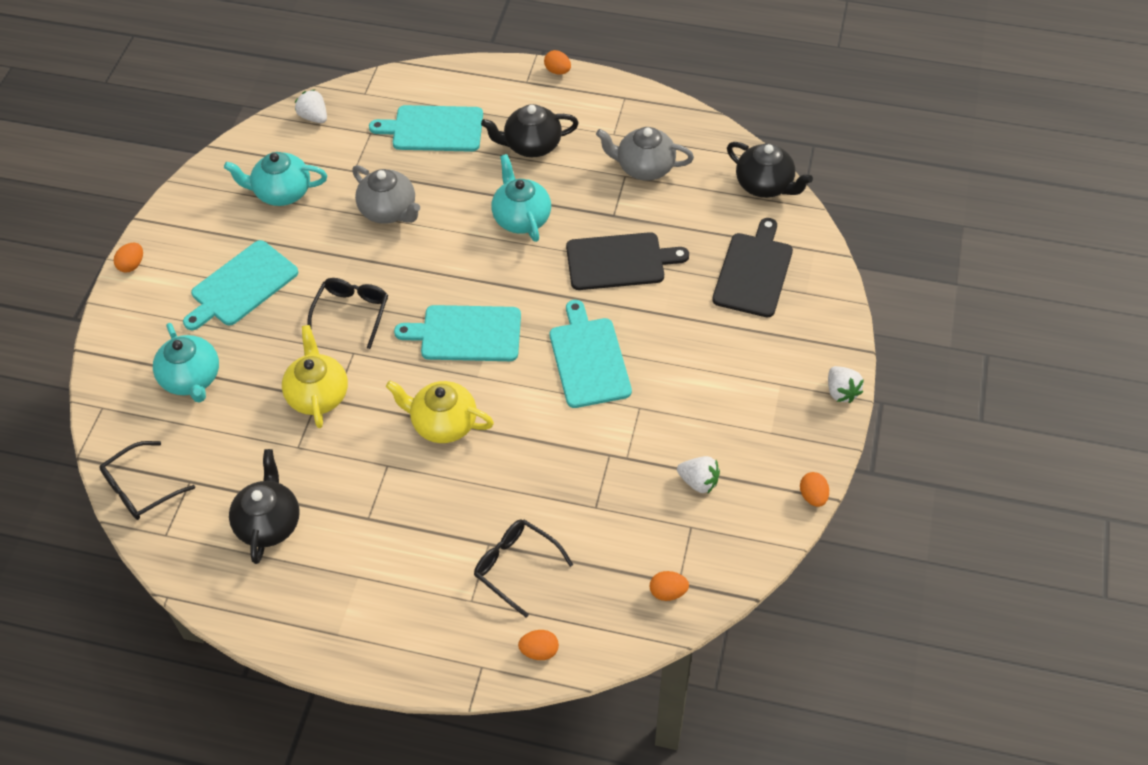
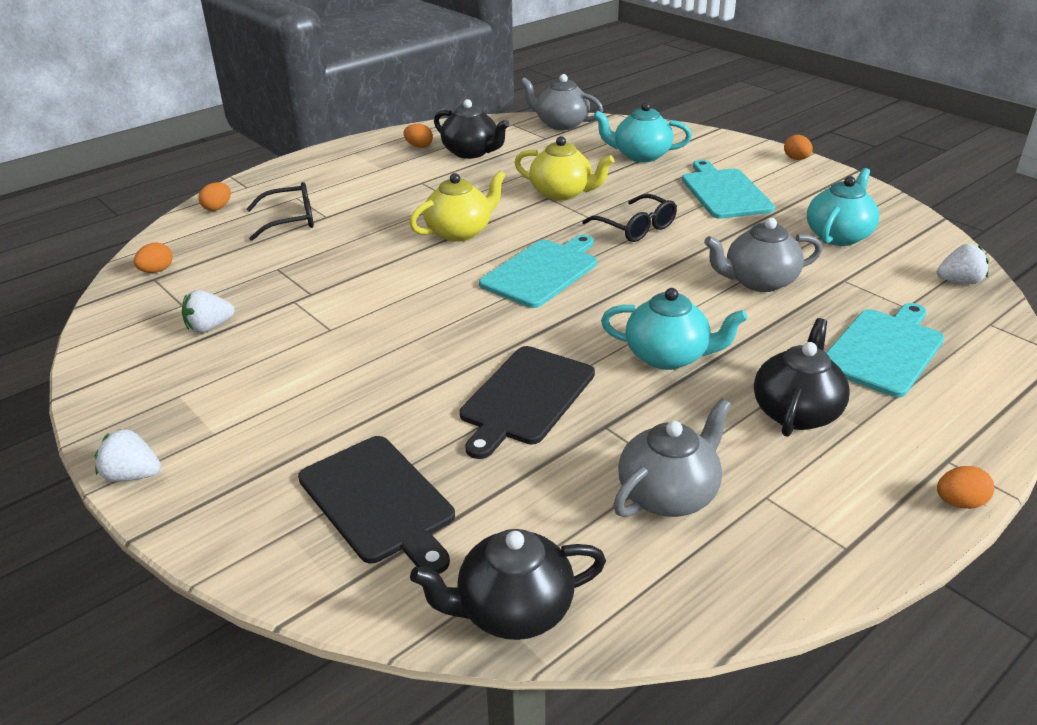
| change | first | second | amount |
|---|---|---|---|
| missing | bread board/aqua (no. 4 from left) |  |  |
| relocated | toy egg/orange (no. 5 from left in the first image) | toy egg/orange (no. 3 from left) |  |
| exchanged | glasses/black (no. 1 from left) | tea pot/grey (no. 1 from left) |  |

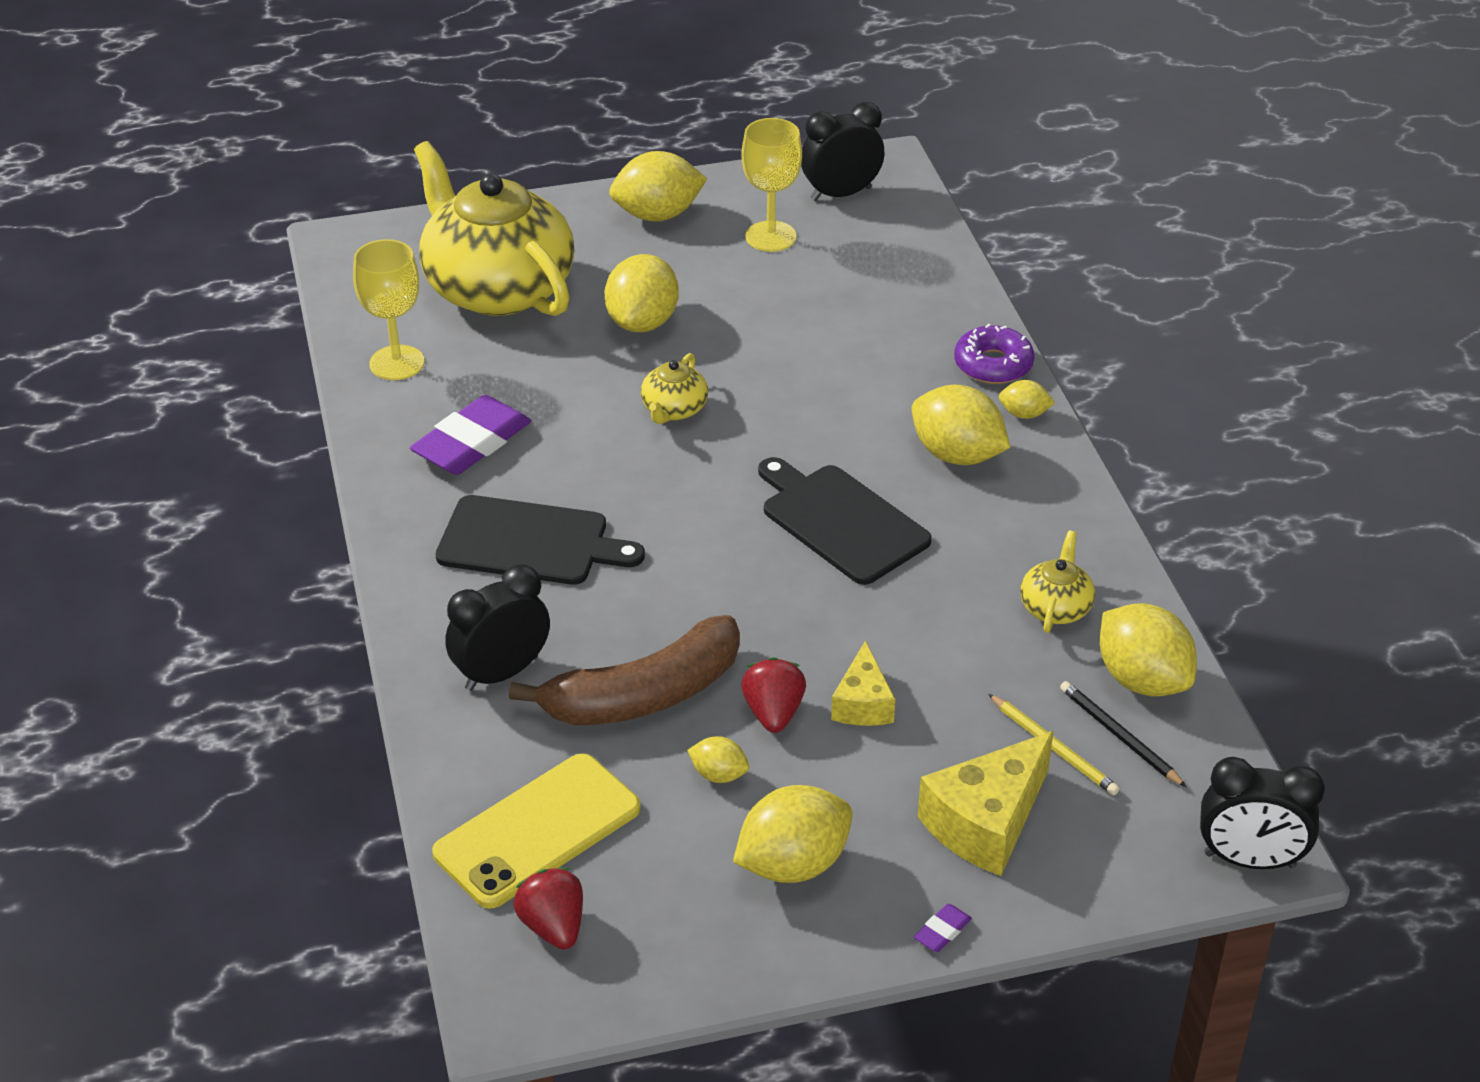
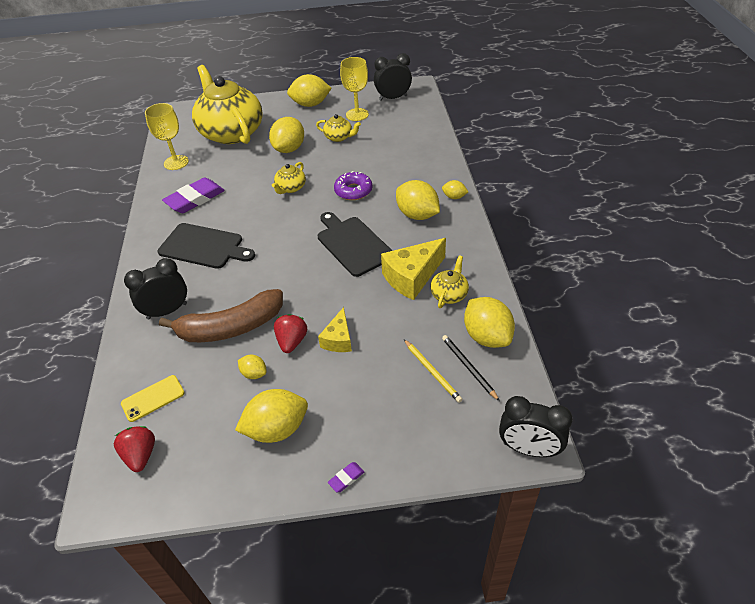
| change | first | second | amount |
|---|---|---|---|
| appeared |  | tea pot/bright yellow (no. 3 from left) |  |
| relocated | piece of cheese/bright yellow (no. 2 from left) |  |  |
| relocated | doughnut/purple |  |  |
| size | phone/bright yellow |  | x0.56 |

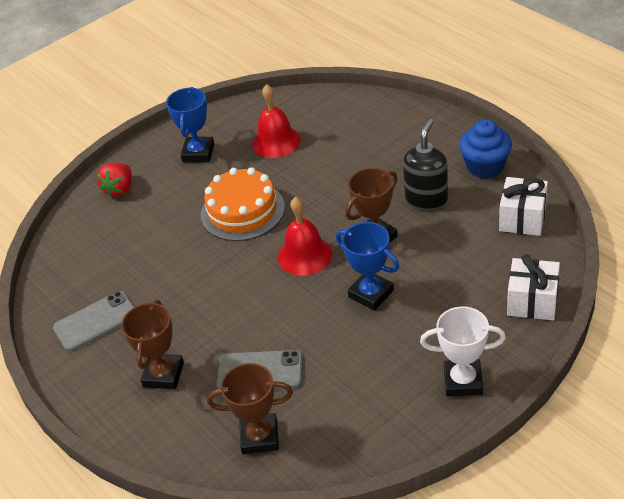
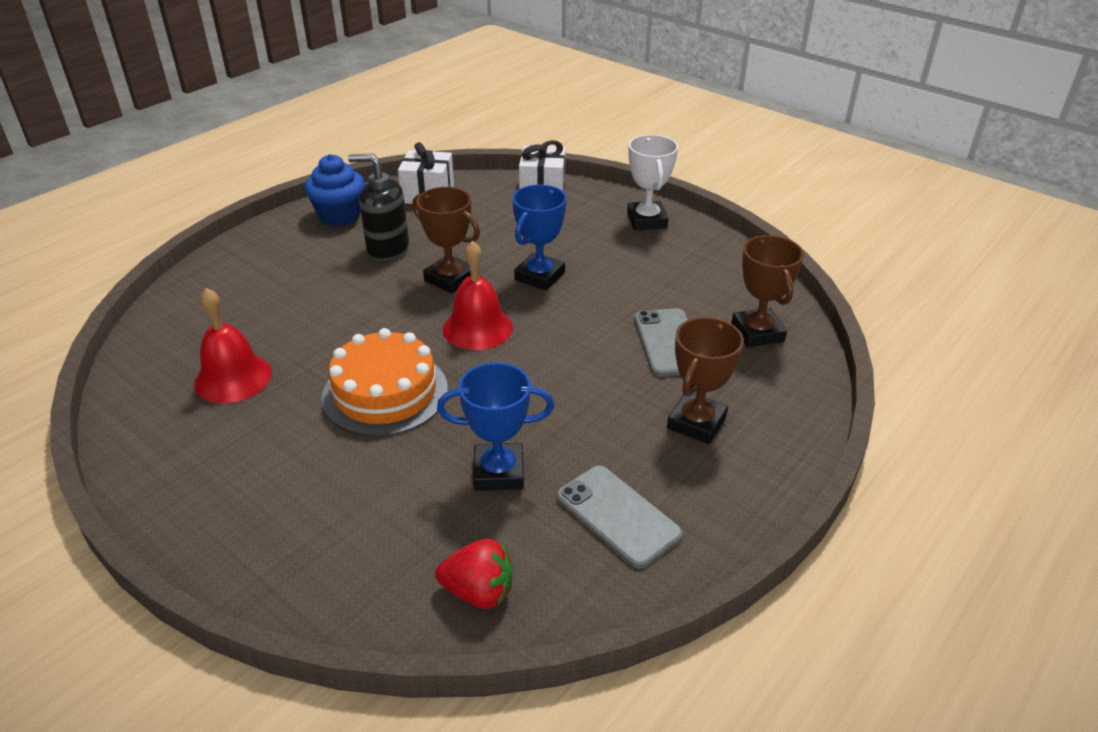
| change | first | second | amount |
|---|---|---|---|
| relocated | toy strawberry/crimson |  |  |
| relocated | trophy/blue (no. 1 from left) |  |  |
| spun | trophy/brown (no. 1 from left in the first image) | trophy/brown (no. 2 from left) | 60 degrees counterclockwise |

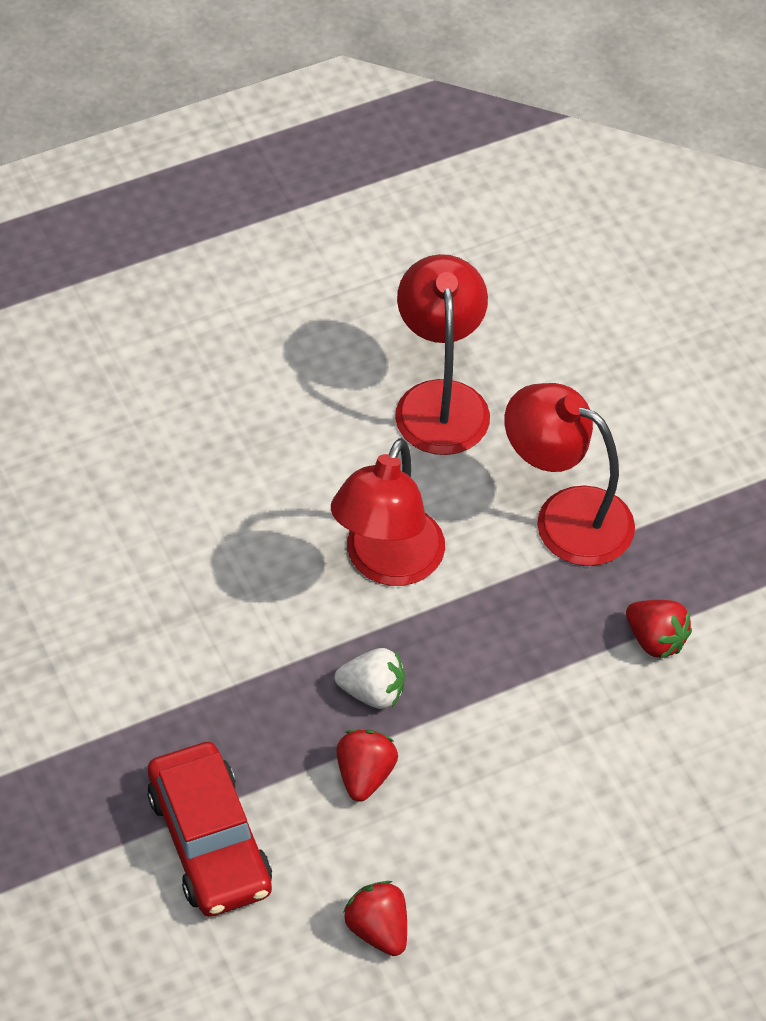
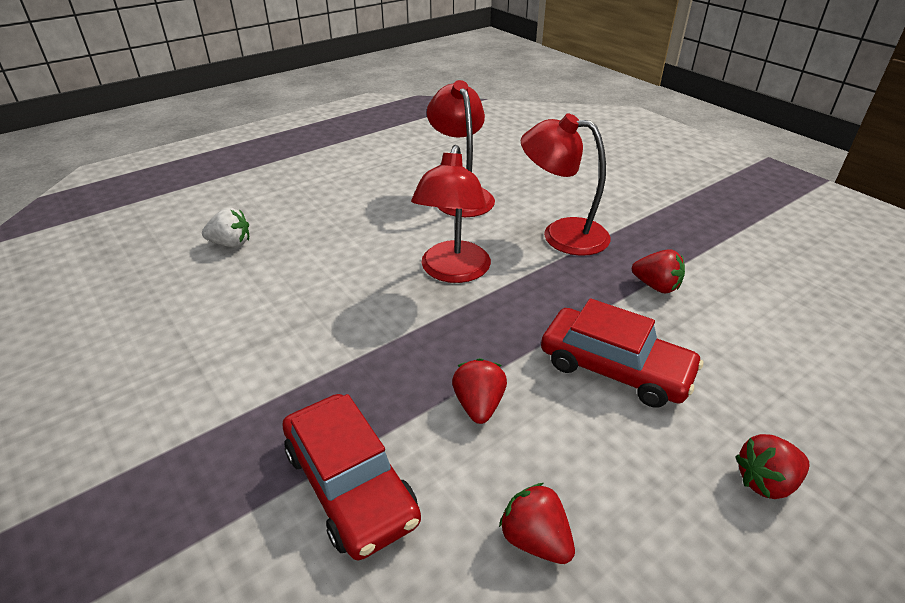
| change | first | second | amount |
|---|---|---|---|
| appeared |  | toy car/crimson (no. 2 from left) |  |
| appeared |  | toy strawberry/crimson (no. 4 from left) |  |
| relocated | toy strawberry/snow-white |  |  |

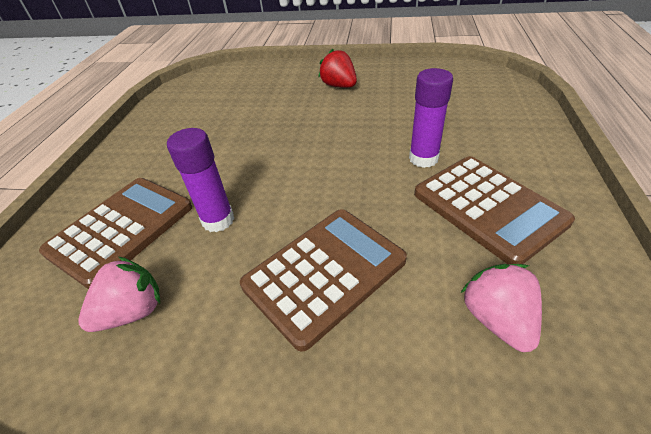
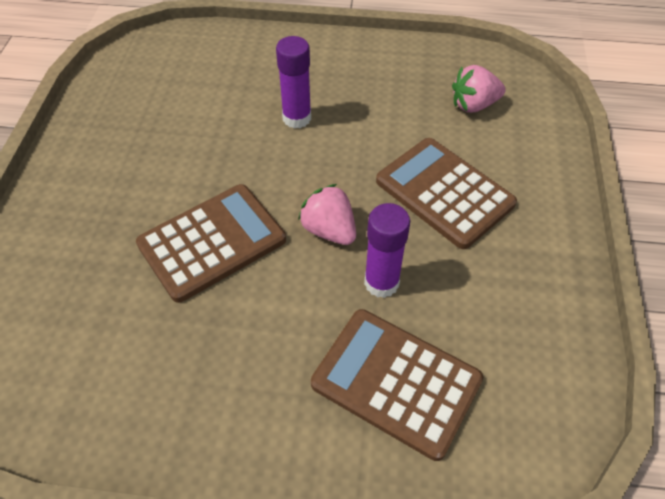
| change | first | second | amount |
|---|---|---|---|
| missing | toy strawberry/crimson |  |  |
| relocated | toy strawberry/rose-pink (no. 1 from left) |  |  |
| relocated | adding machine/brown (no. 3 from left in the first image) | adding machine/brown (no. 1 from left) |  |

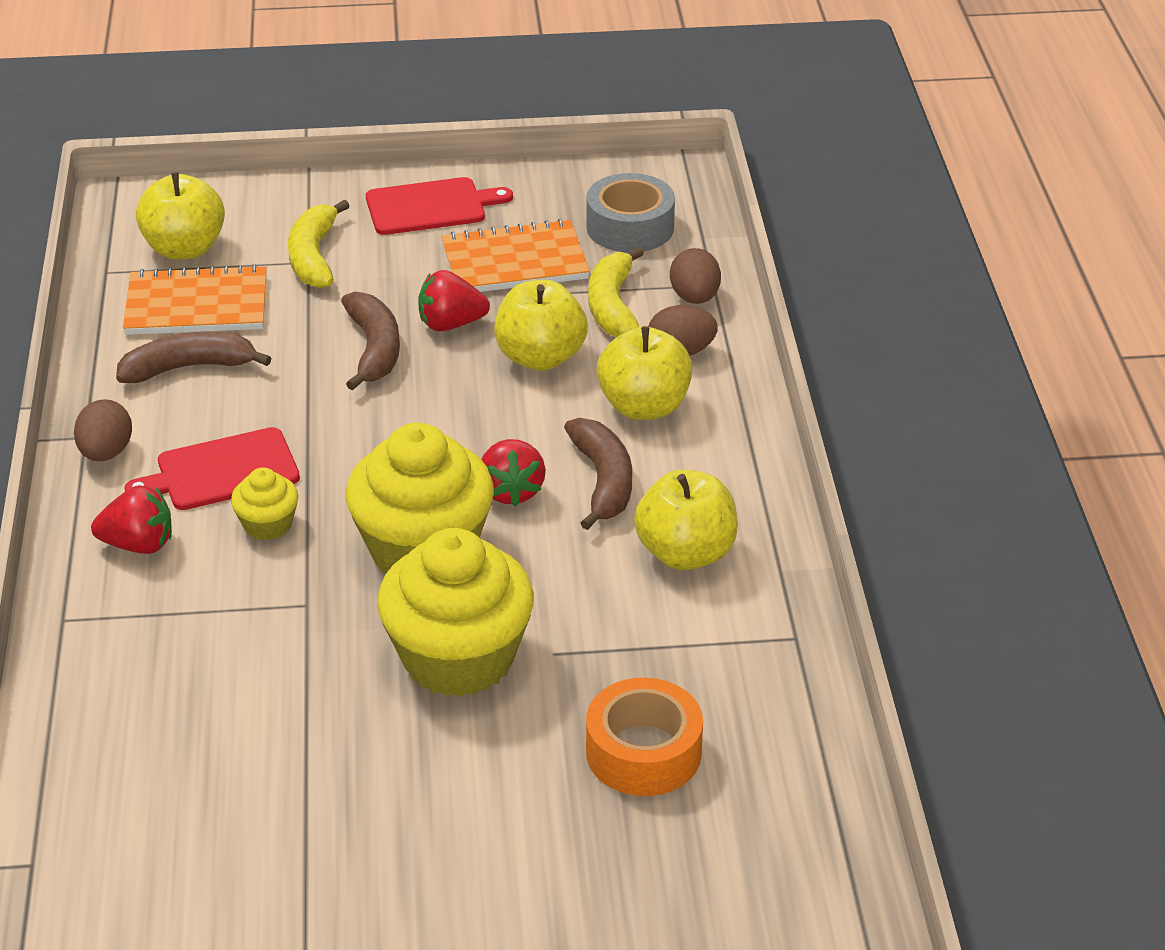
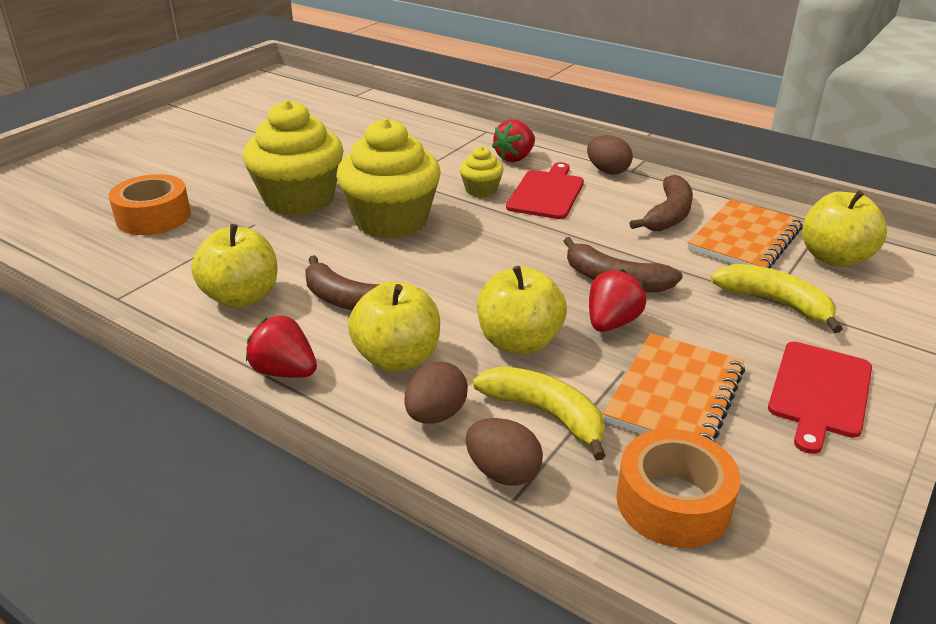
| change | first | second | amount |
|---|---|---|---|
| relocated | toy strawberry/crimson (no. 3 from left in the first image) | toy strawberry/crimson (no. 1 from left) |  |
| colour | tape/grey | tape/orange (no. 2 from left) |  |

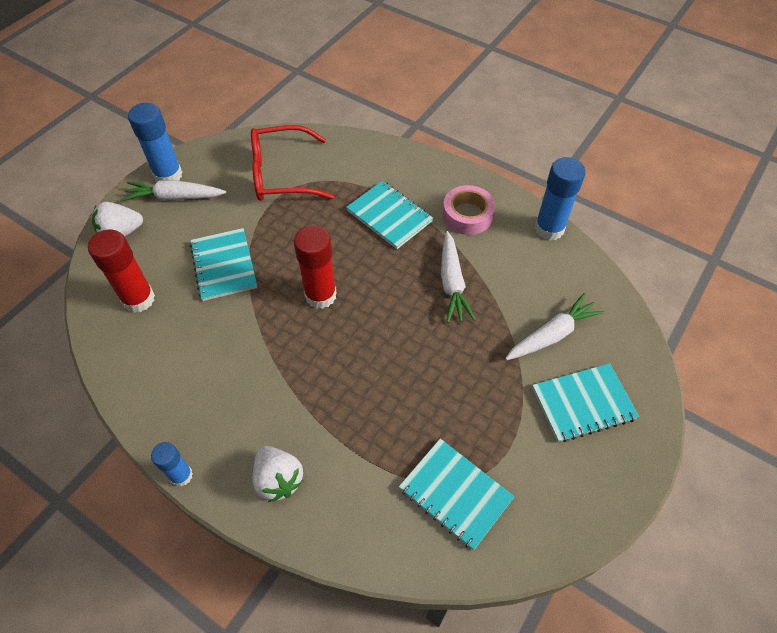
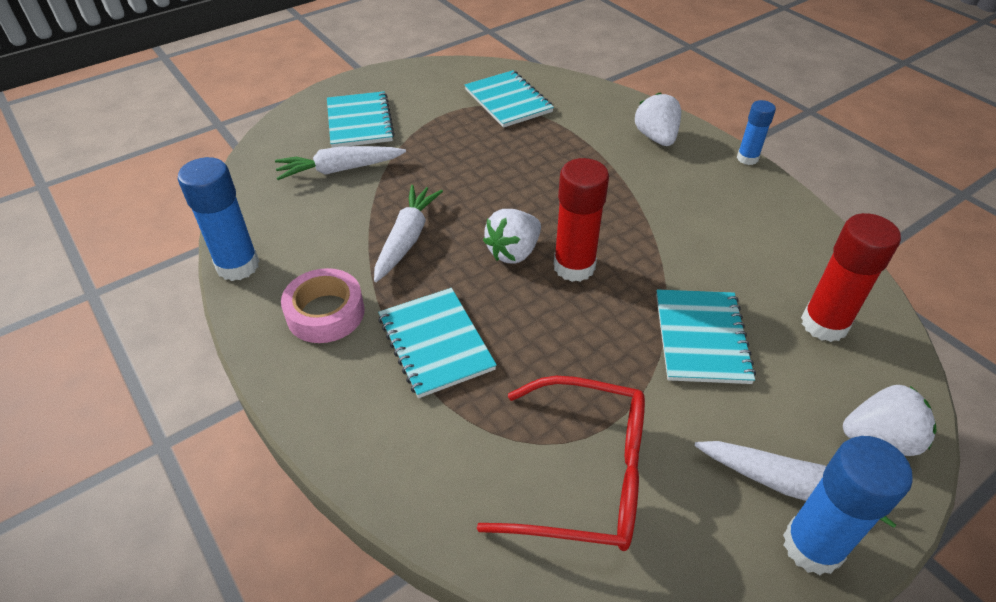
| change | first | second | amount |
|---|---|---|---|
| appeared |  | toy strawberry/snow-white (no. 1 from left) |  |
| spun | notebook/aqua (no. 4 from left in the first image) | notebook/aqua (no. 1 from left) | 75 degrees clockwise |

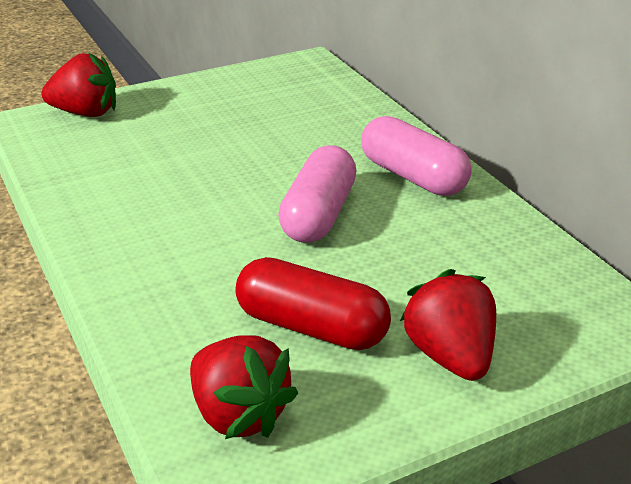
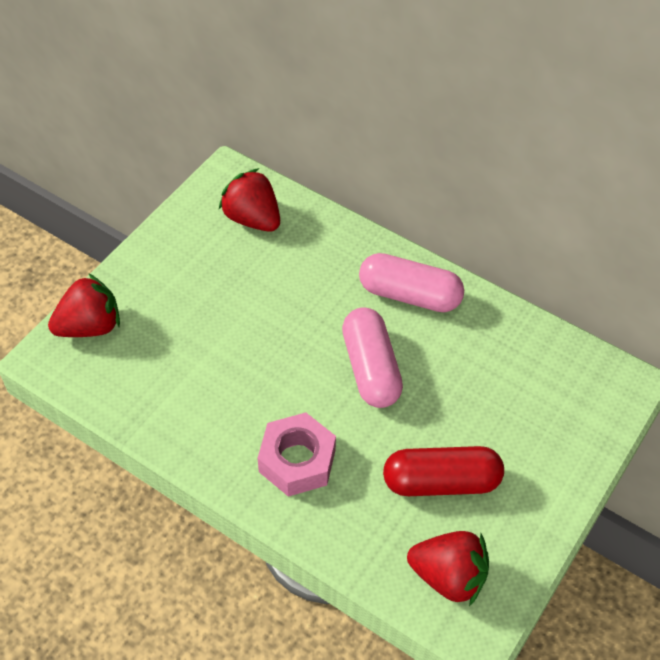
| change | first | second | amount |
|---|---|---|---|
| appeared |  | nut/rose-pink |  |
| relocated | toy strawberry/crimson (no. 3 from left in the first image) | toy strawberry/crimson (no. 2 from left) |  |

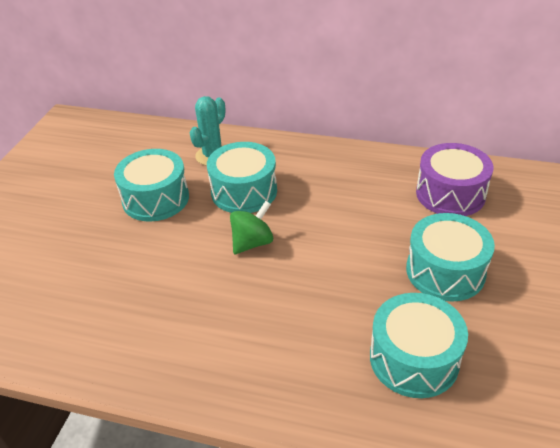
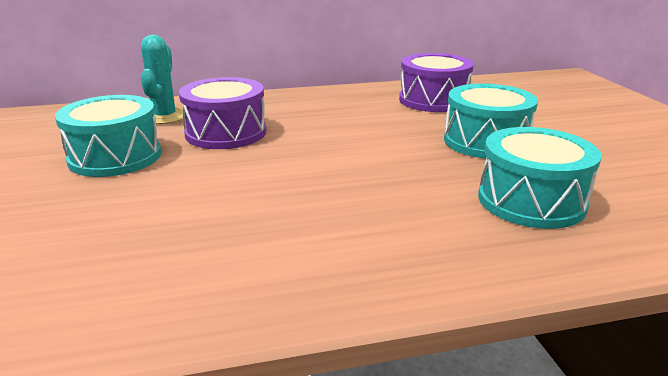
| change | first | second | amount |
|---|---|---|---|
| missing | whirligig/emerald |  |  |
| colour | snare drum/aqua (no. 2 from left) | snare drum/purple (no. 1 from left) |  |

